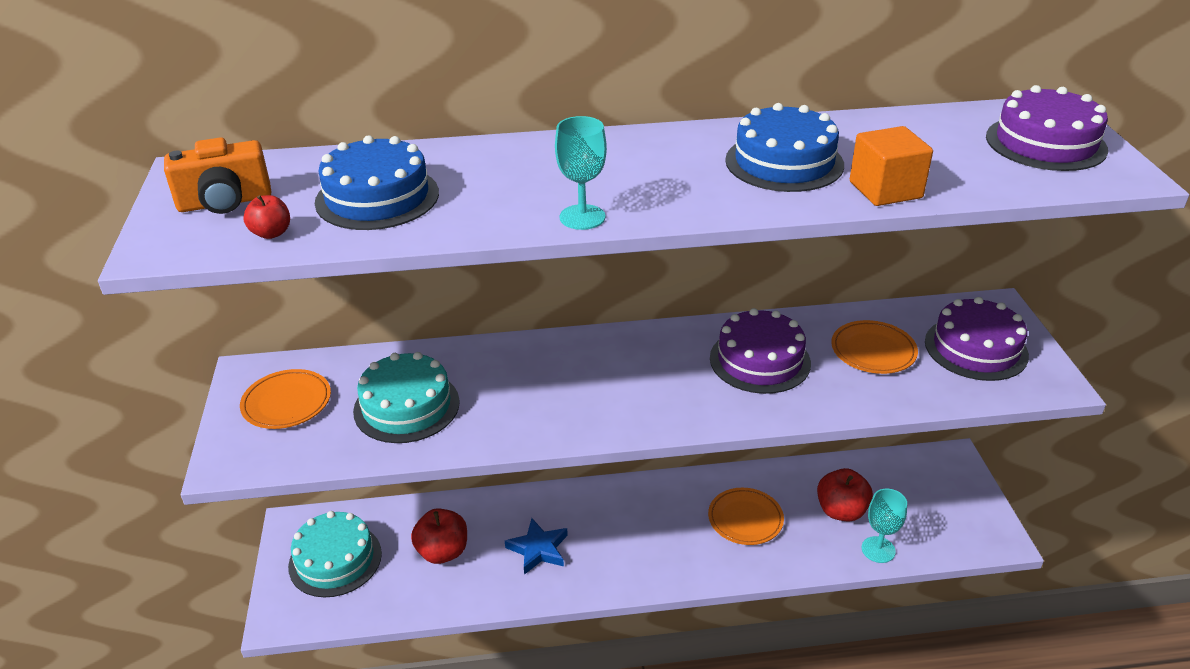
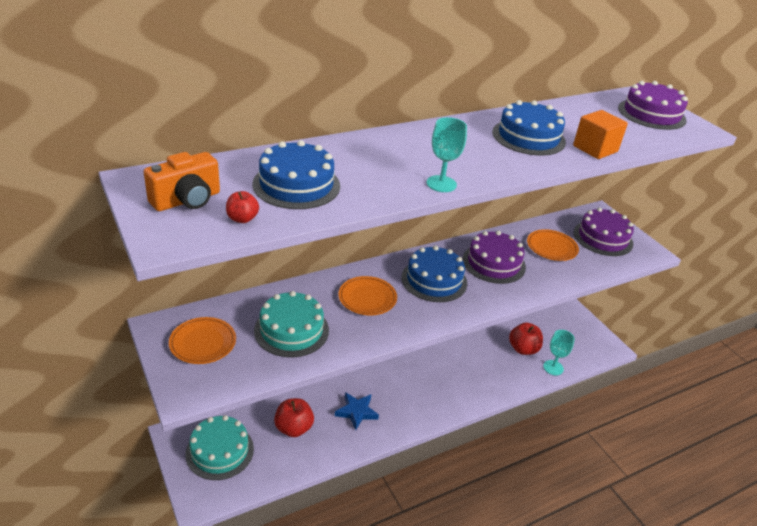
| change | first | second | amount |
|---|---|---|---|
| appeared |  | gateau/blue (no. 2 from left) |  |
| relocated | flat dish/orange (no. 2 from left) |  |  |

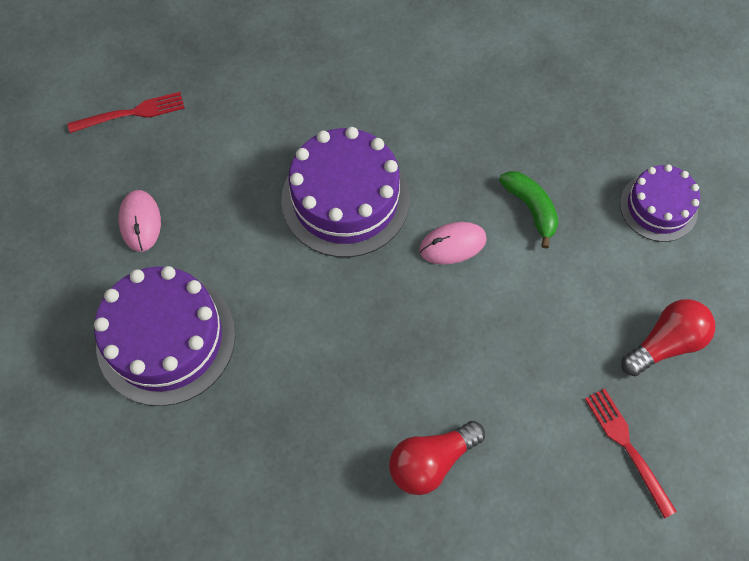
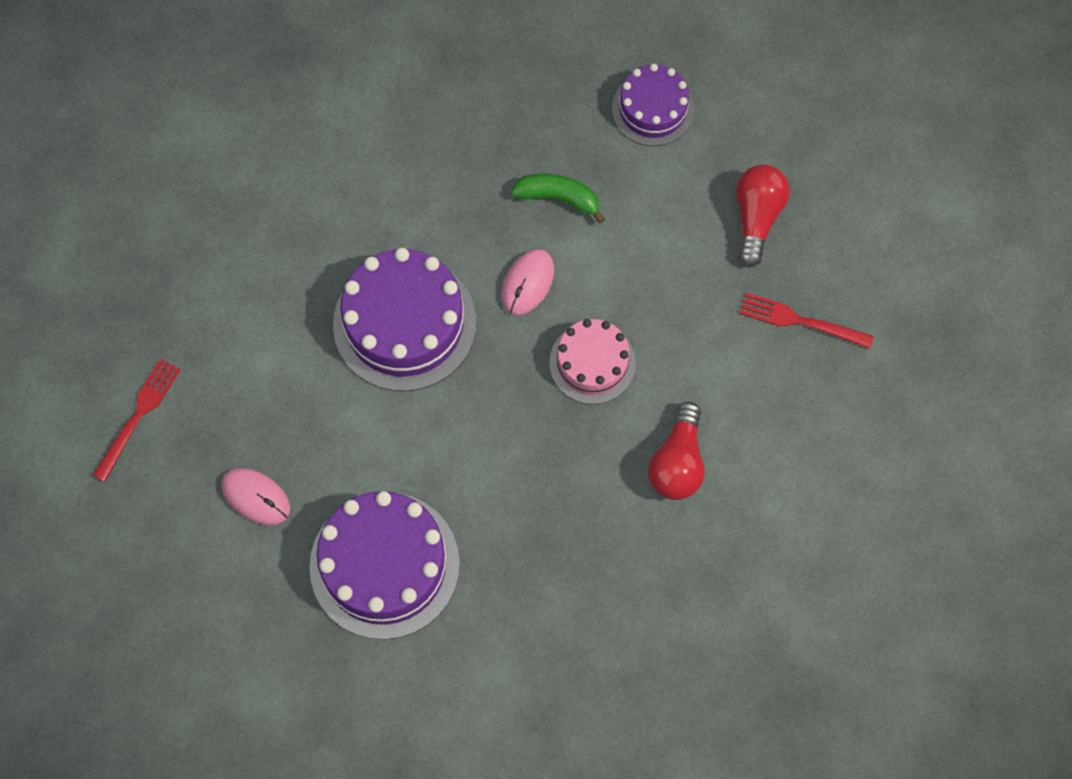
| change | first | second | amount |
|---|---|---|---|
| appeared |  | gateau/rose-pink |  |

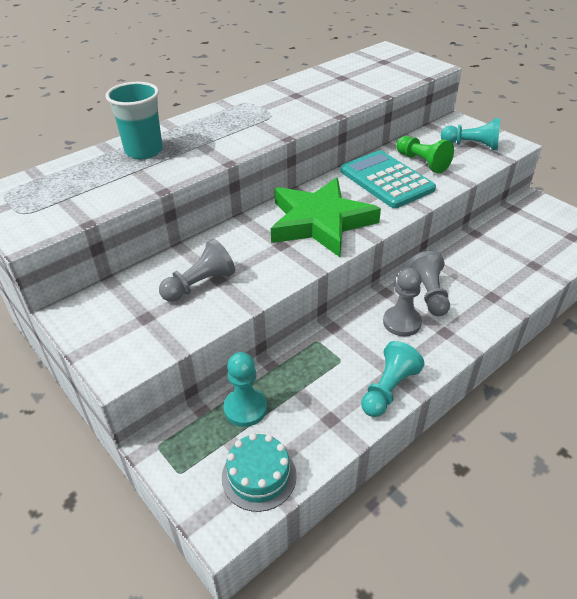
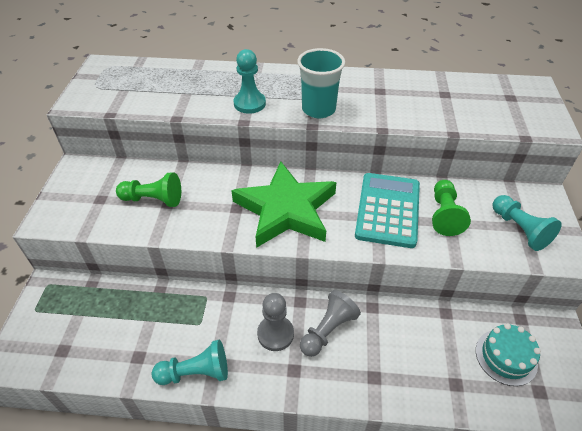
| change | first | second | amount |
|---|---|---|---|
| relocated | beaker/aqua |  |  |
| relocated | gateau/aqua |  |  |
| relocated | chess pawn/aqua (no. 1 from left in the first image) | chess pawn/aqua (no. 2 from left) |  |
| colour | chess pawn/grey (no. 1 from left) | chess pawn/emerald (no. 1 from left) |  |

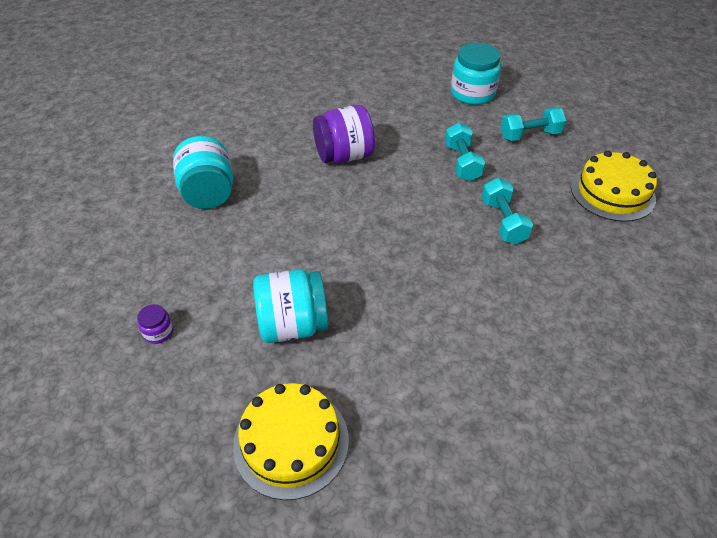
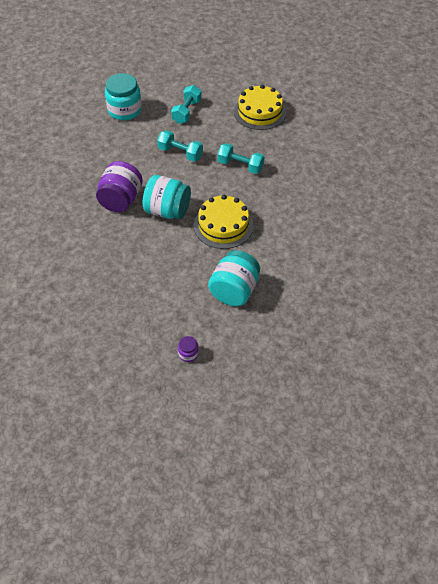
| change | first | second | amount |
|---|---|---|---|
| relocated | preserve jar/aqua (no. 1 from left in the first image) | preserve jar/aqua (no. 2 from left) |  |
| relocated | gateau/bright yellow (no. 1 from left) |  |  |

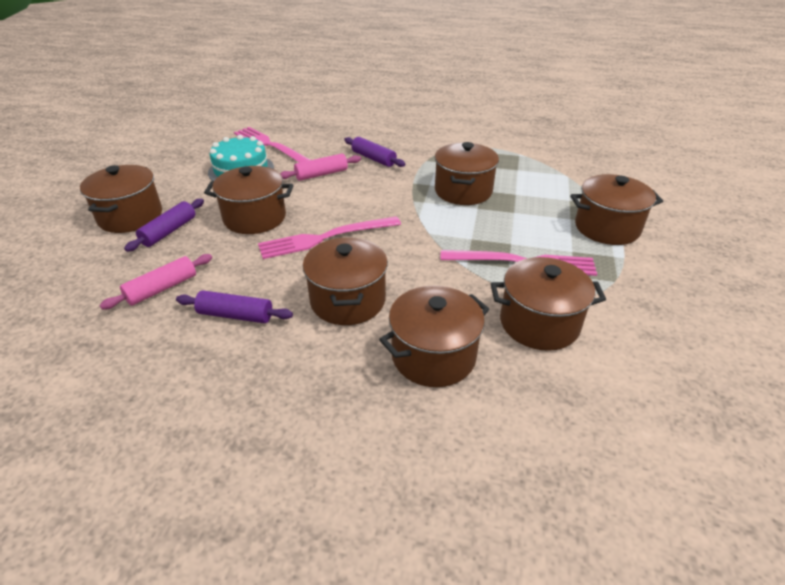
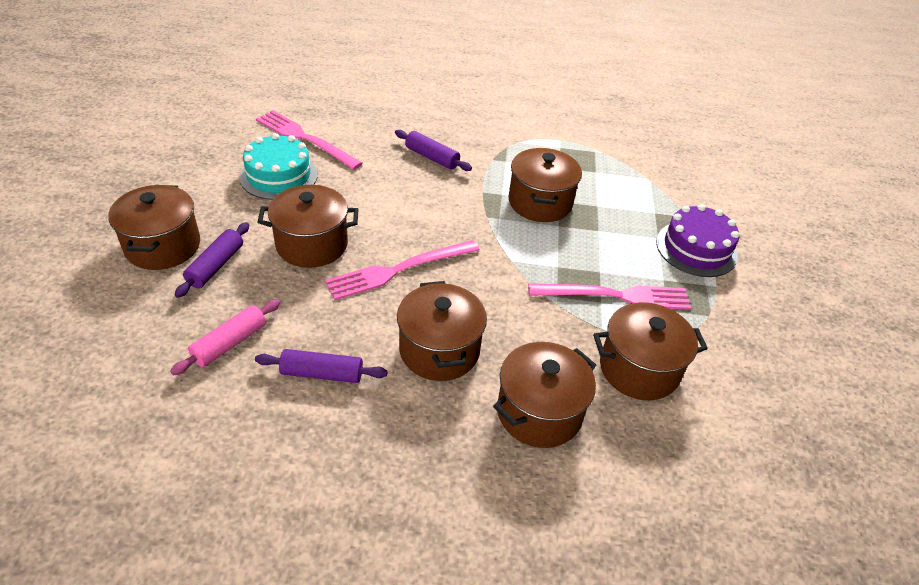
| change | first | second | amount |
|---|---|---|---|
| missing | rolling pin/rose-pink (no. 2 from left) |  |  |
| exchanged | cooking pot/brown (no. 7 from left) | gateau/purple |  |

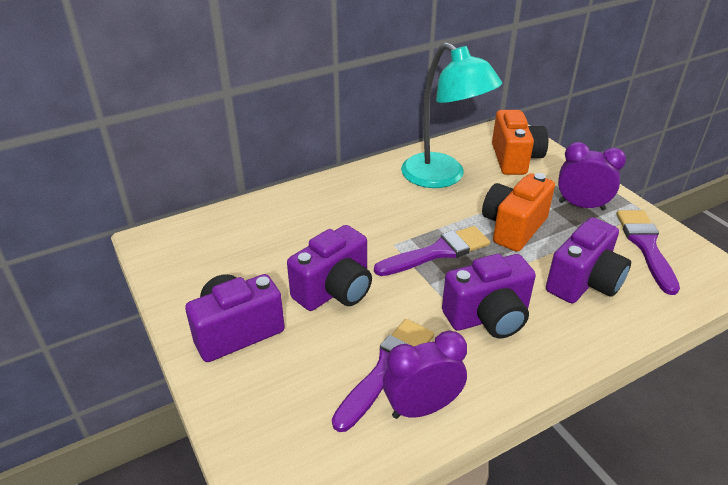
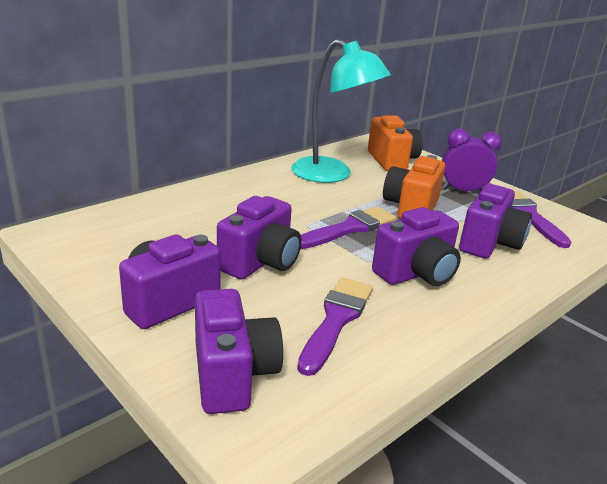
| change | first | second | amount |
|---|---|---|---|
| missing | bedside clock/purple (no. 1 from left) |  |  |
| appeared |  | camera/purple (no. 2 from left) |  |

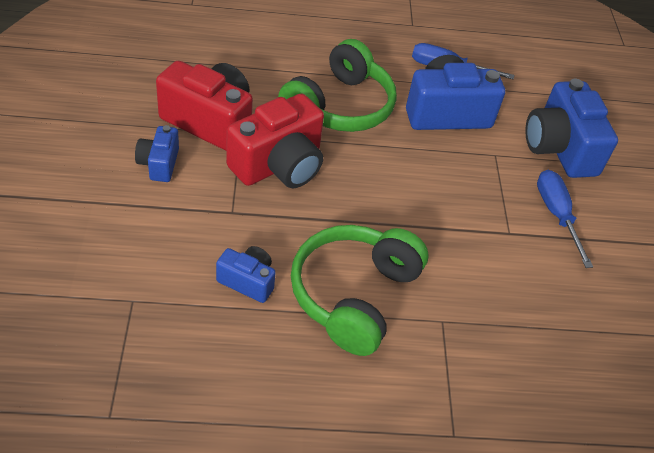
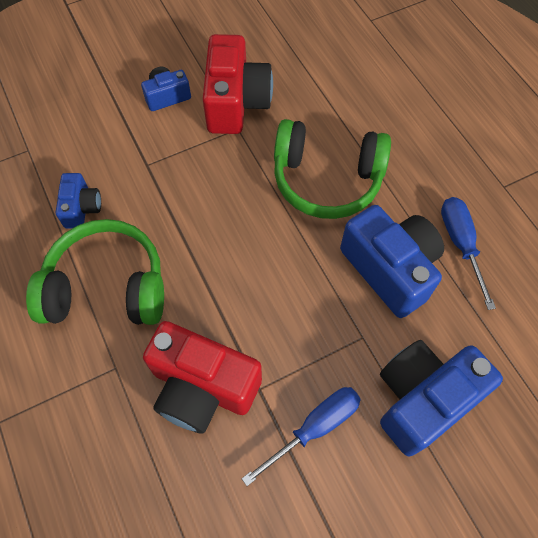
| change | first | second | amount |
|---|---|---|---|
| relocated | camera/crimson (no. 2 from left in the first image) | camera/crimson (no. 1 from left) |  |

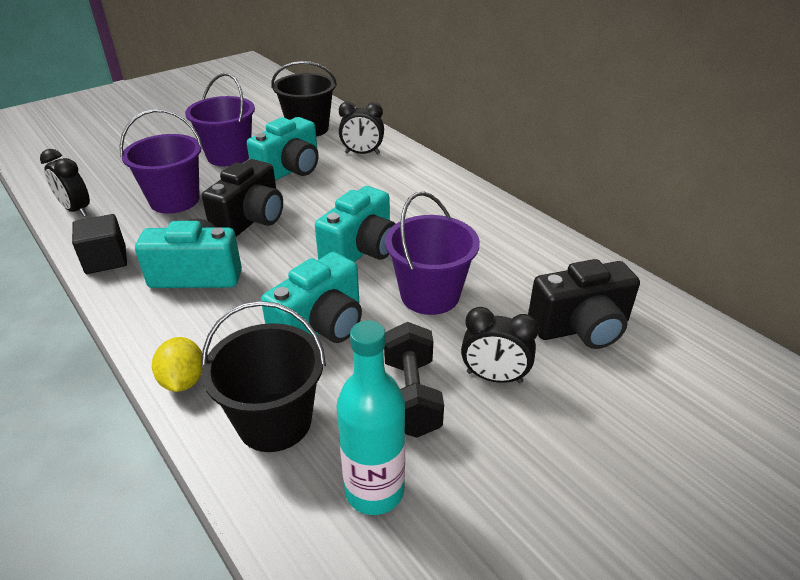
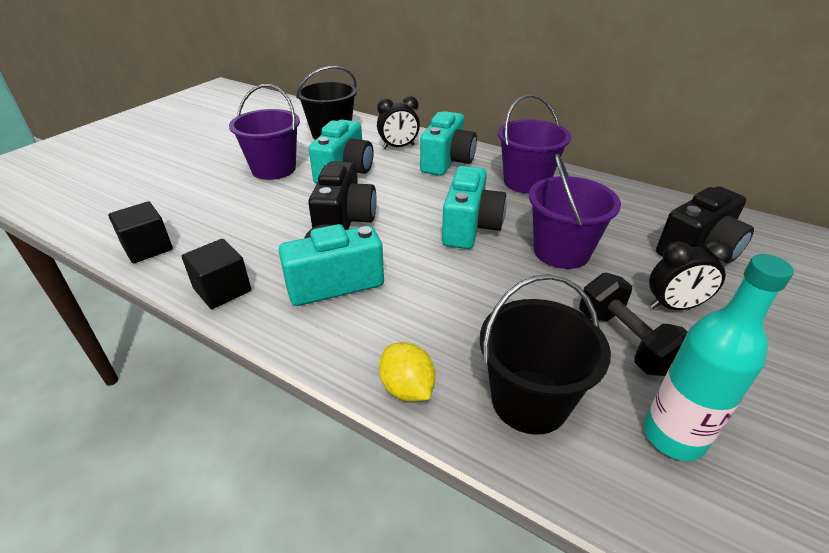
| change | first | second | amount |
|---|---|---|---|
| relocated | bucket/purple (no. 1 from left in the first image) | bucket/purple (no. 2 from left) |  |
| relocated | camera/aqua (no. 3 from left) |  |  |
| exchanged | bedside clock/black (no. 1 from left) | solid cube/black (no. 1 from left) |  |

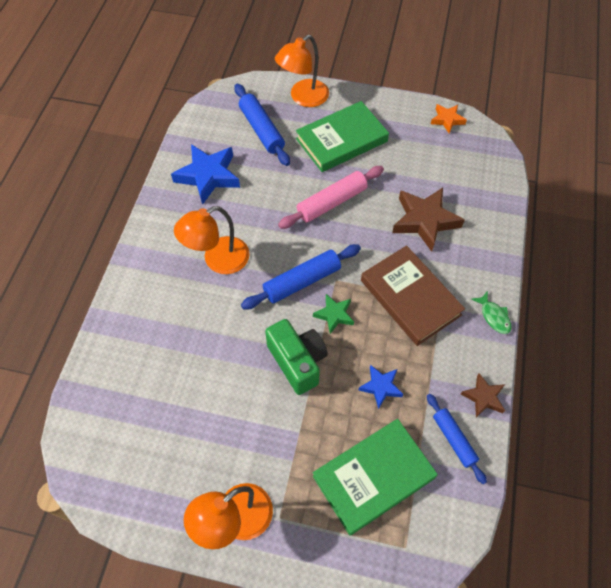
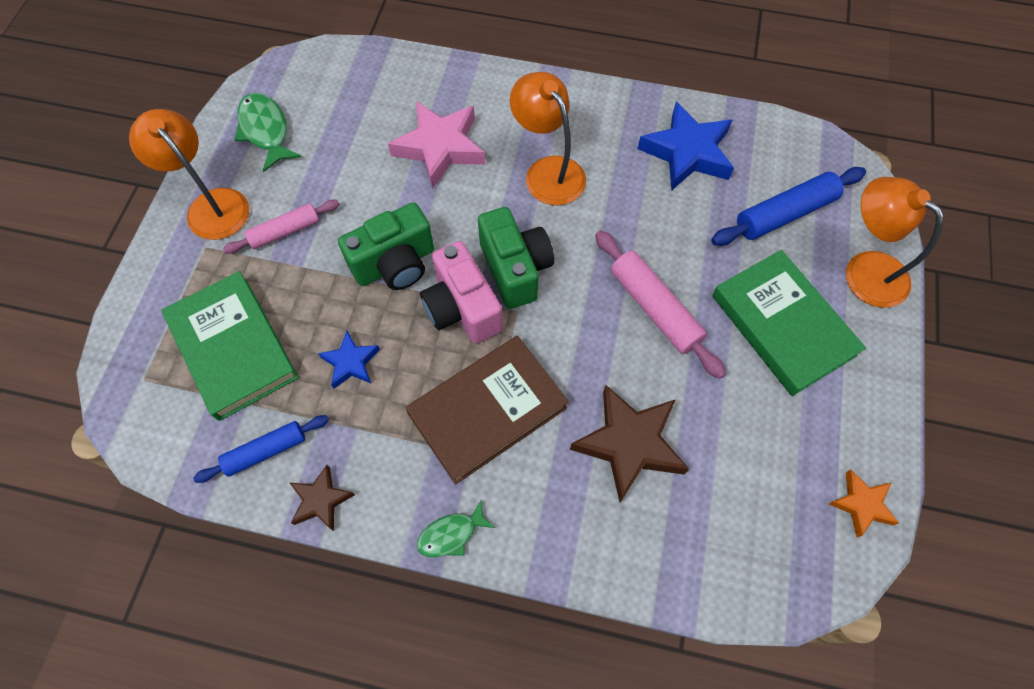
| change | first | second | amount |
|---|---|---|---|
| appeared |  | rolling pin/rose-pink (no. 1 from left) |  |
| appeared |  | fish figure/emerald (no. 1 from left) |  |
| appeared |  | star shape/rose-pink |  |
| exchanged | rolling pin/blue (no. 2 from left) | camera/emerald (no. 2 from left) |  |
| exchanged | star shape/emerald | camera/rose-pink |  |

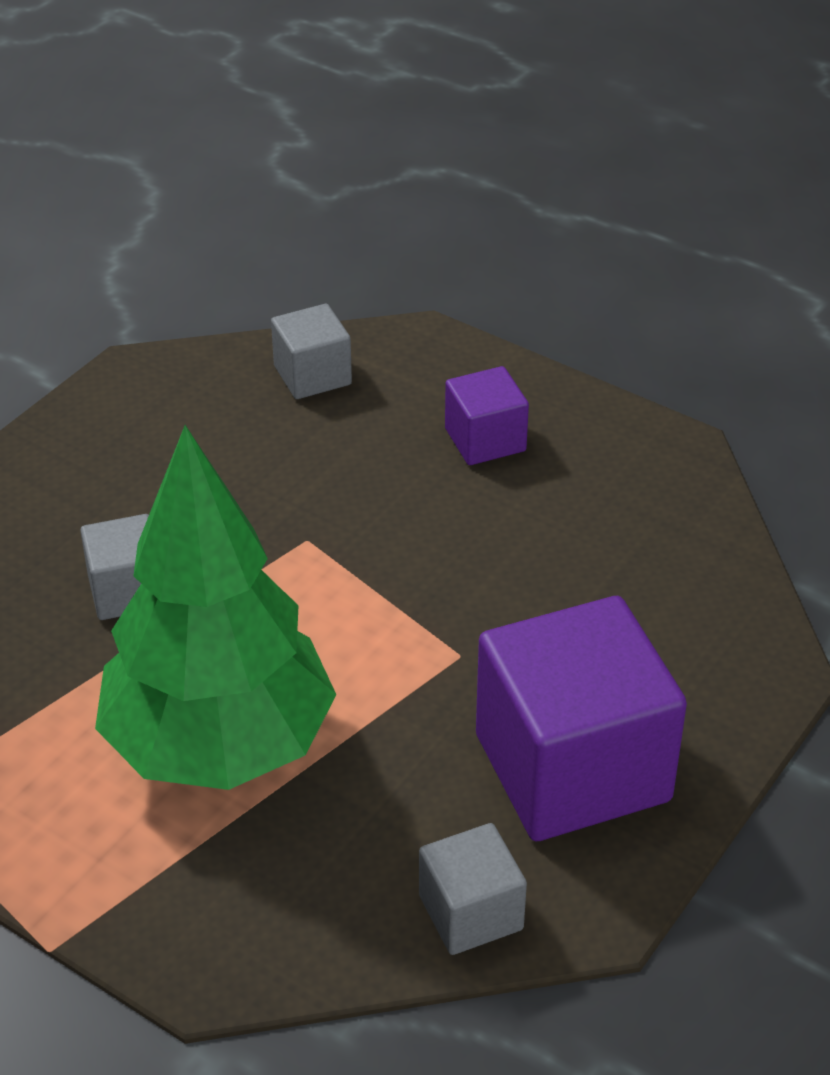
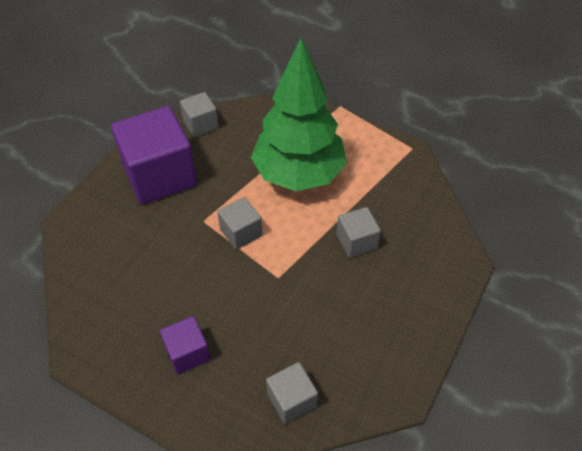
| change | first | second | amount |
|---|---|---|---|
| appeared |  | solid cube/grey (no. 2 from left) |  |

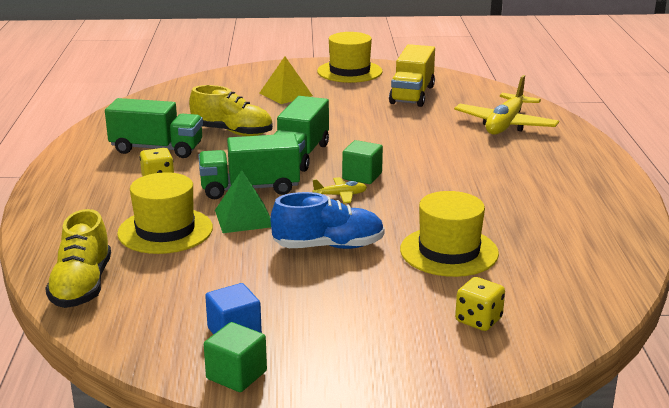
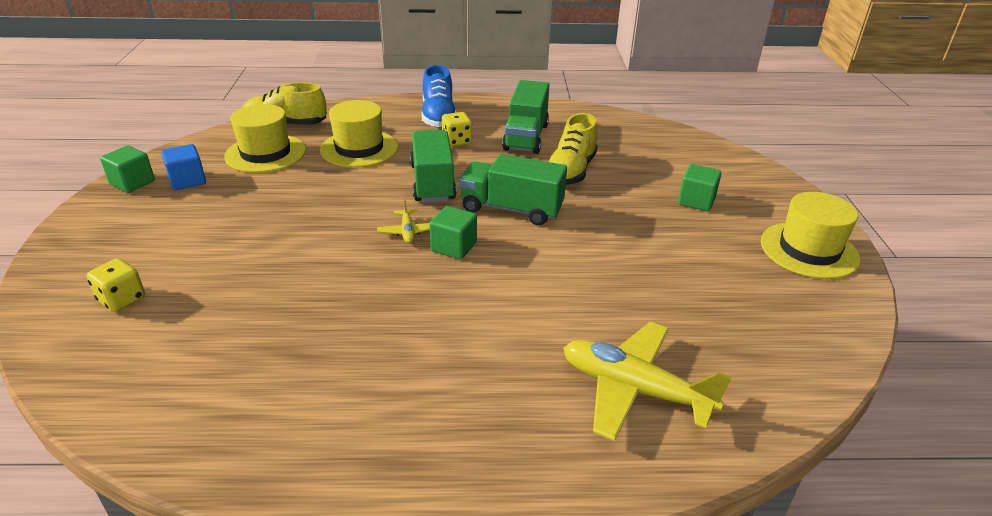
| change | first | second | amount |
|---|---|---|---|
| missing | pyramid/emerald |  |  |
| missing | toy truck/bright yellow |  |  |
| relocated | lace-up shoe/blue |  |  |
| relocated | top hat/bright yellow (no. 3 from left in the first image) | top hat/bright yellow (no. 1 from left) |  |
| exchanged | pyramid/bright yellow | solid cube/emerald (no. 3 from left) |  |

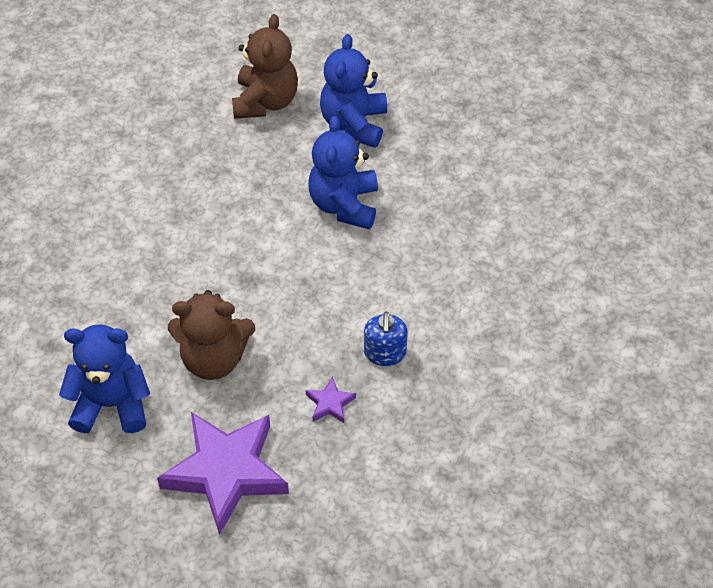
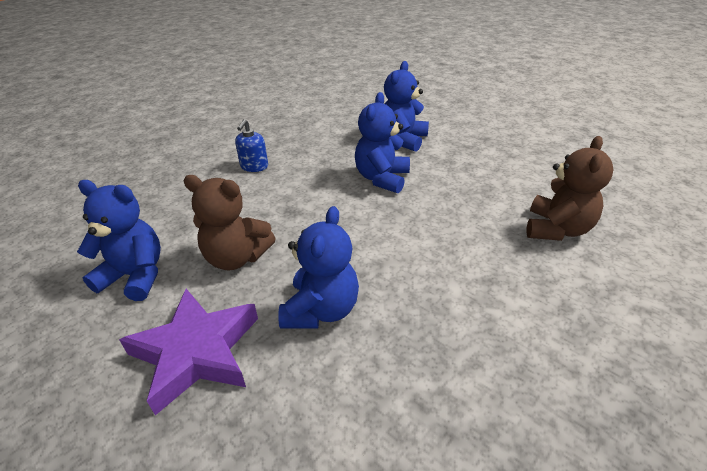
| change | first | second | amount |
|---|---|---|---|
| relocated | teddy bear/brown (no. 2 from left) |  |  |
| relocated | soap dispenser/blue |  |  |
| exchanged | star shape/purple (no. 2 from left) | teddy bear/blue (no. 2 from left) |  |

